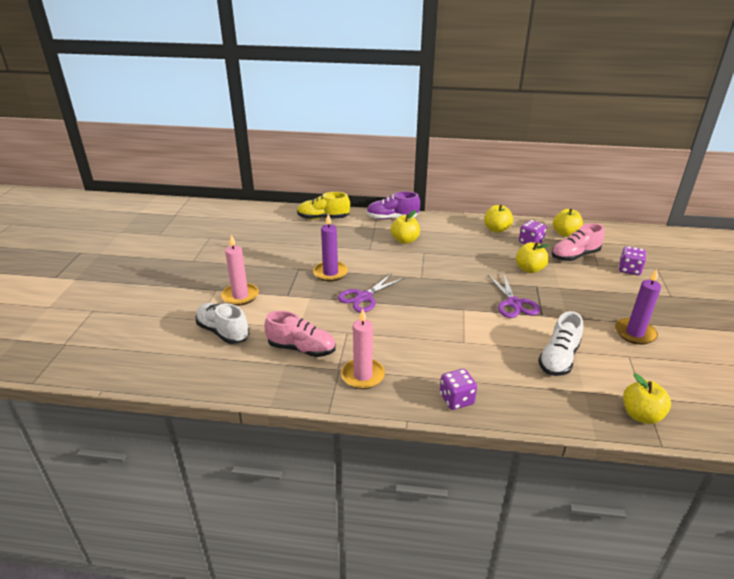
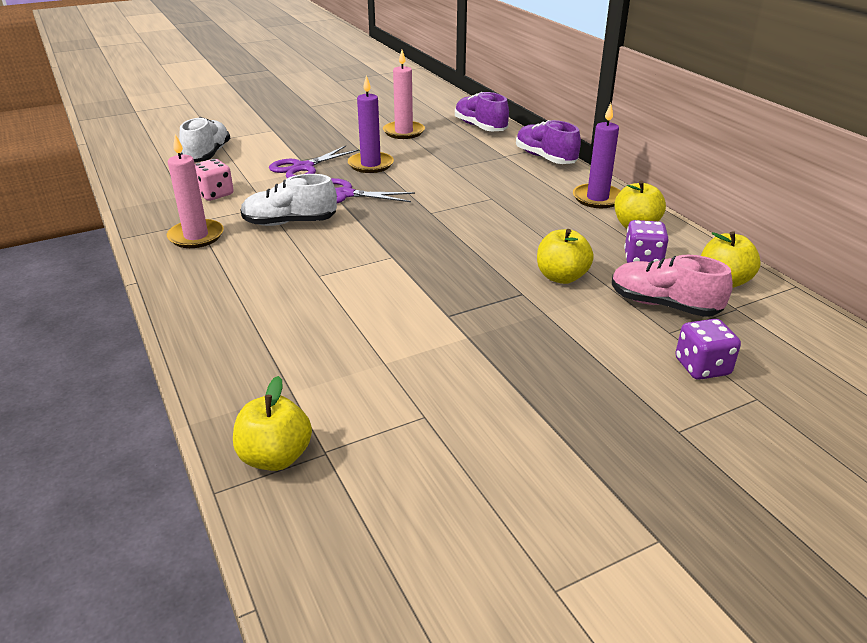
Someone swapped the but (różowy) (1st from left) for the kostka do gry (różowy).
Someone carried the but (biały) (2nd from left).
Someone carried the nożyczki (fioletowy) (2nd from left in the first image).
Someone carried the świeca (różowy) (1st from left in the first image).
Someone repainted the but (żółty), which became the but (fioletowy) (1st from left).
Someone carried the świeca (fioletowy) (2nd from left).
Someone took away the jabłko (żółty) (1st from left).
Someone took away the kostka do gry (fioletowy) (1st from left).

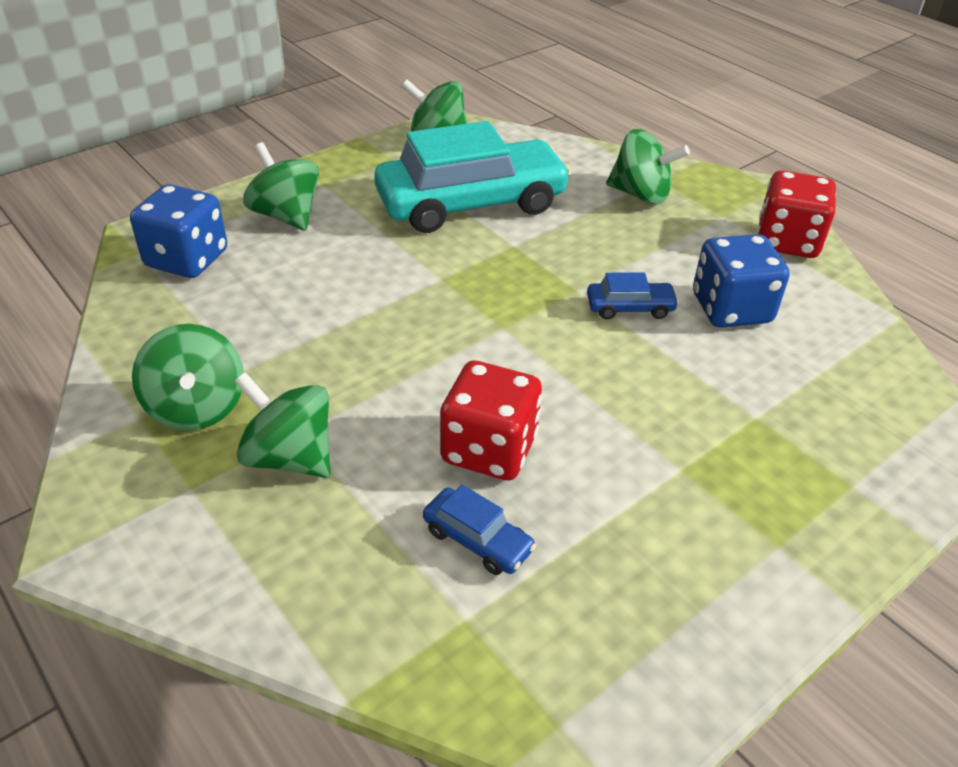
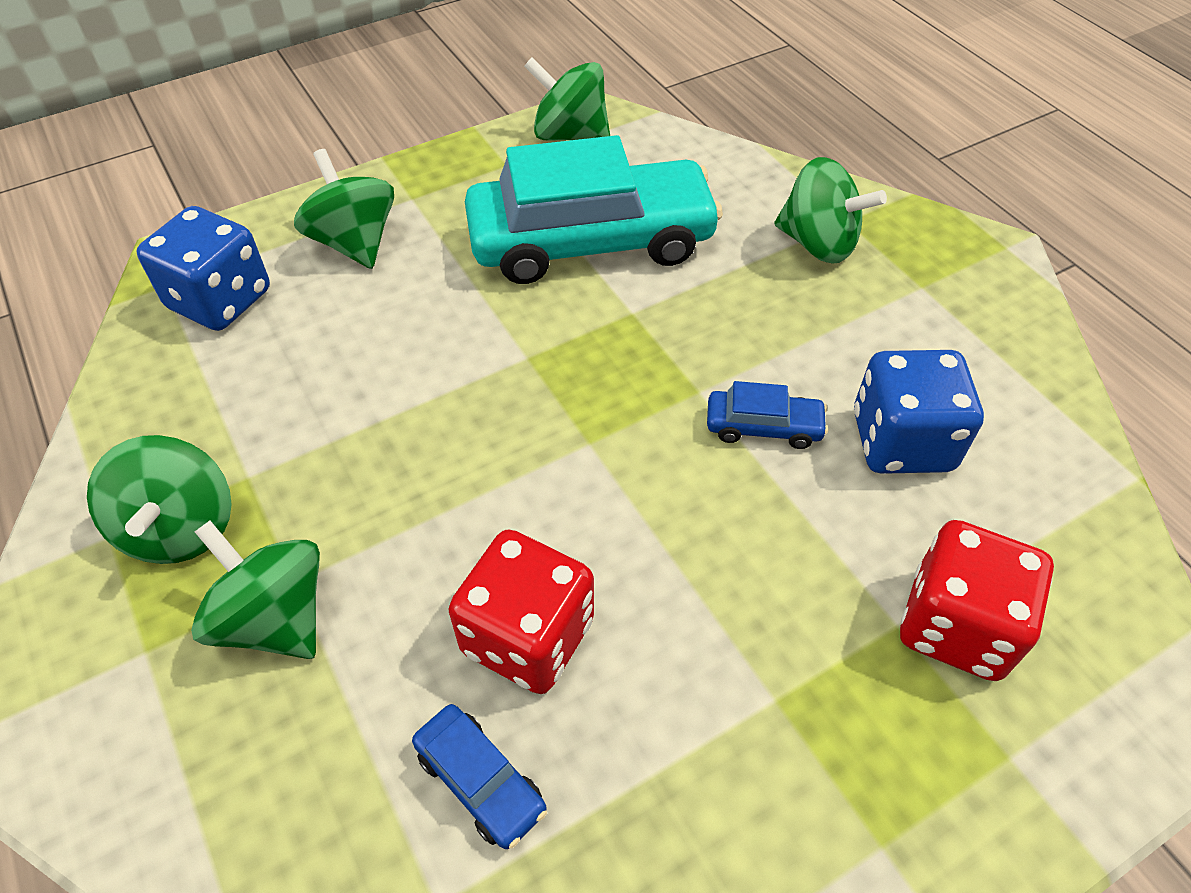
Someone carried the kostka do gry (czerwony) (2nd from left).

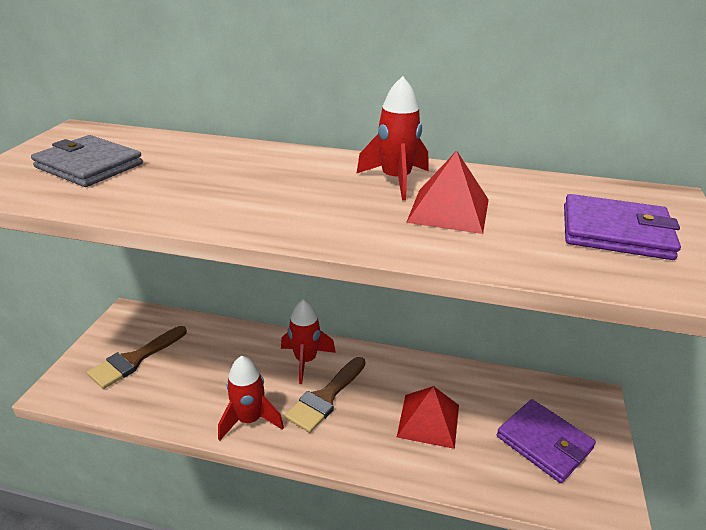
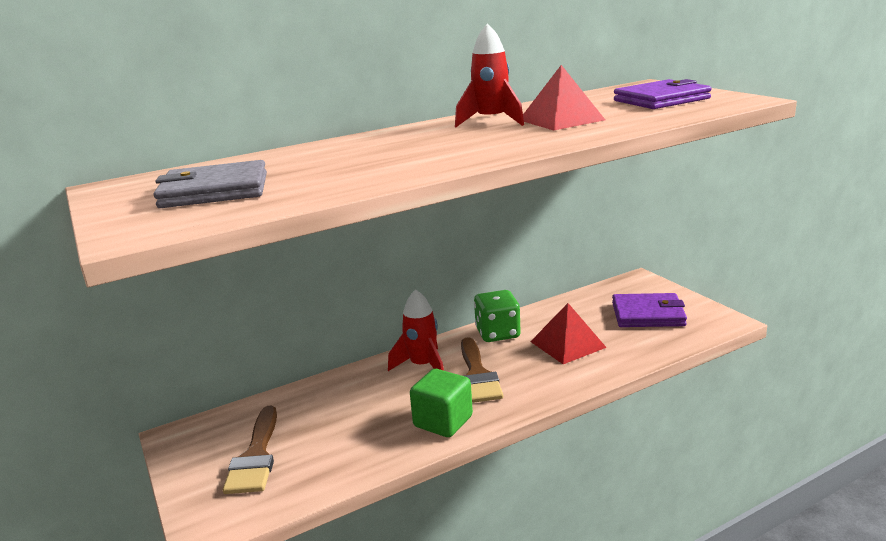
Someone swapped the rakieta (czerwony) (1st from left) for the sześcian (zielony).
Someone put down the kostka do gry (zielony).

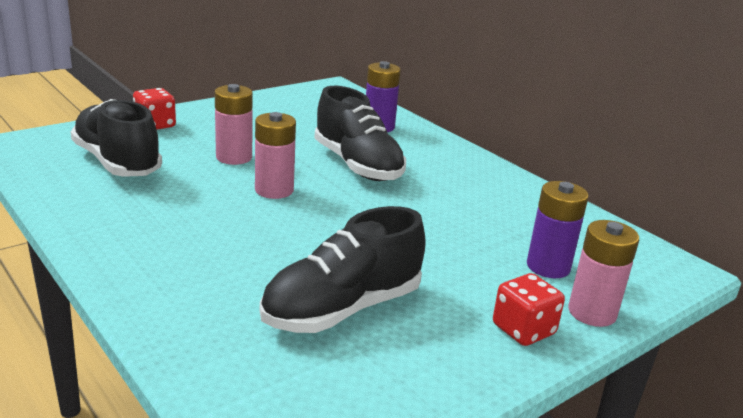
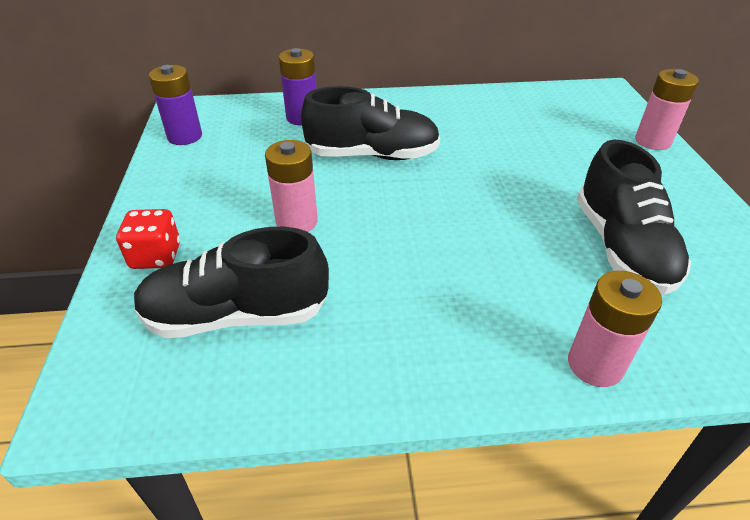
Someone carried the bateria (fioletowy) (2nd from left in the first image).
Someone carried the bateria (różowy) (2nd from left).
Someone took away the kostka do gry (czerwony) (2nd from left).

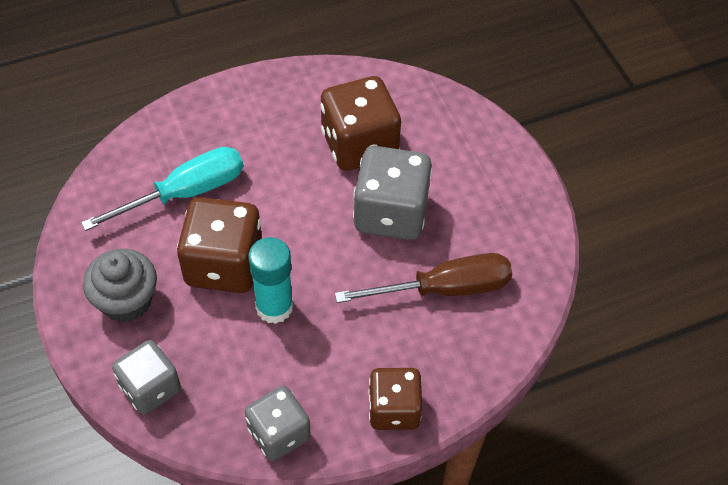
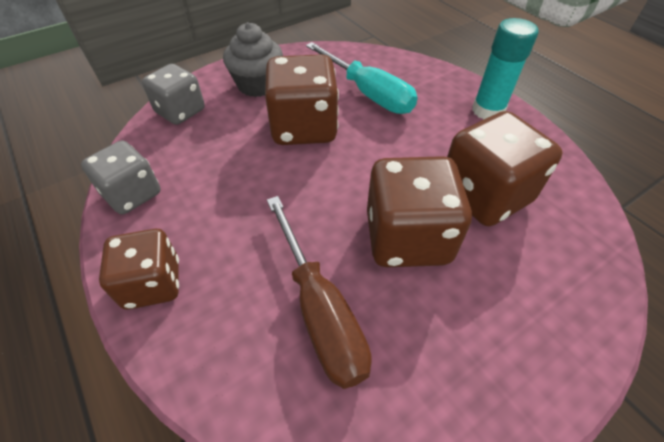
Someone repainted the kostka do gry (szary) (3rd from left), which became the kostka do gry (brązowy) (3rd from left).
Someone carried the klej w sztyfcie (turkusowy).

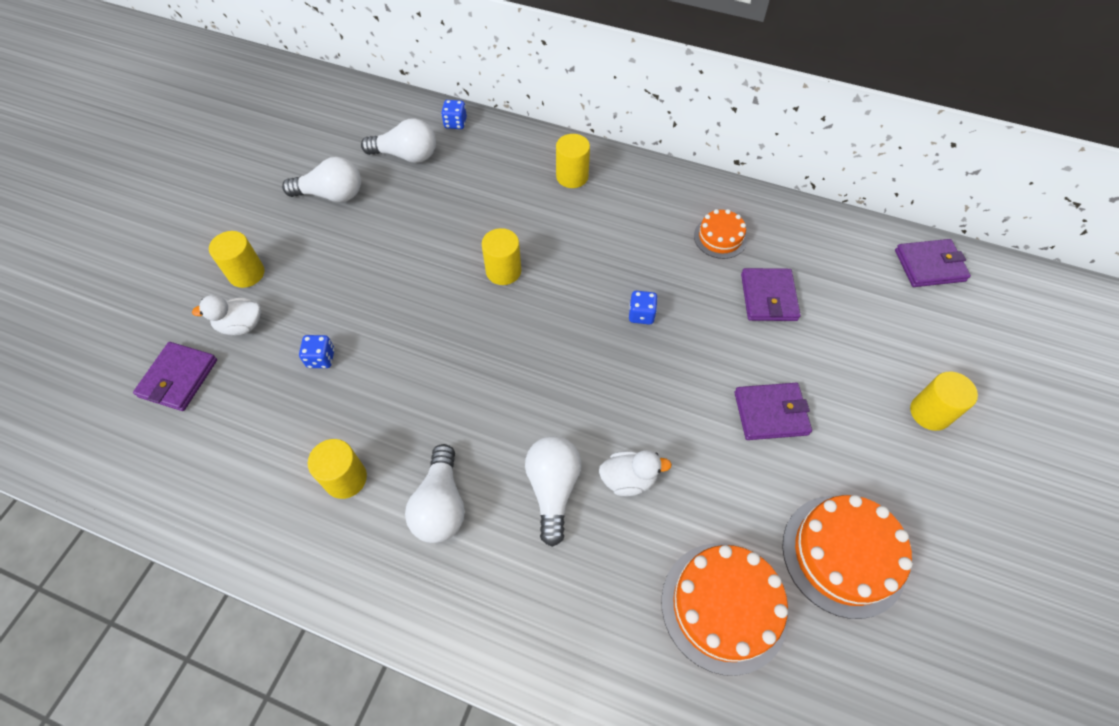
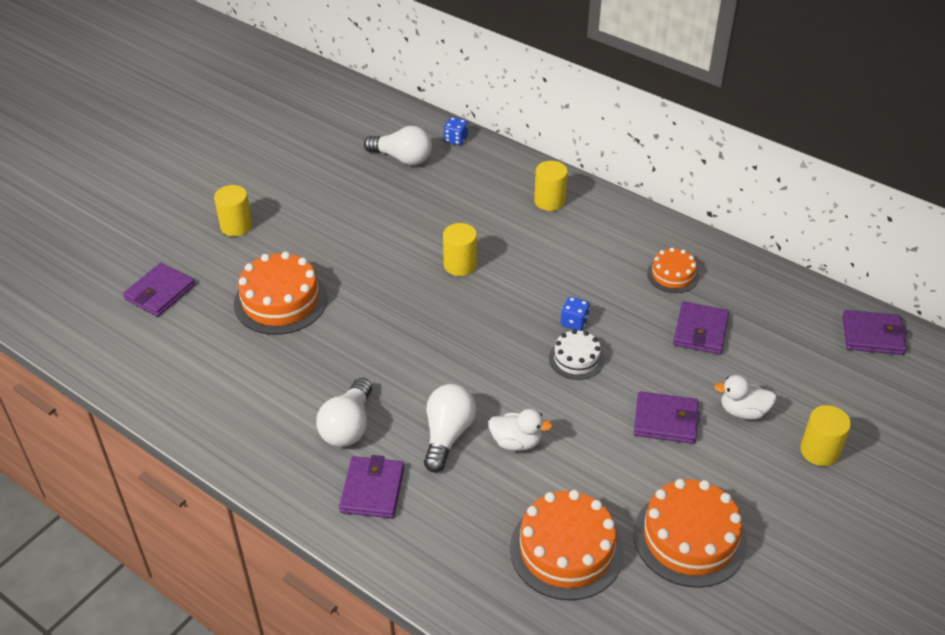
Someone swapped the kostka do gry (niebieski) (1st from left) for the tort (pomarańczowy) (1st from left).
Someone put down the portfel (fioletowy) (2nd from left).
Someone put down the tort (biały).
Someone carried the kaczka (biały) (1st from left in the first image).
Someone took away the żarówka (biały) (1st from left).
Someone took away the walec (żółty) (2nd from left).

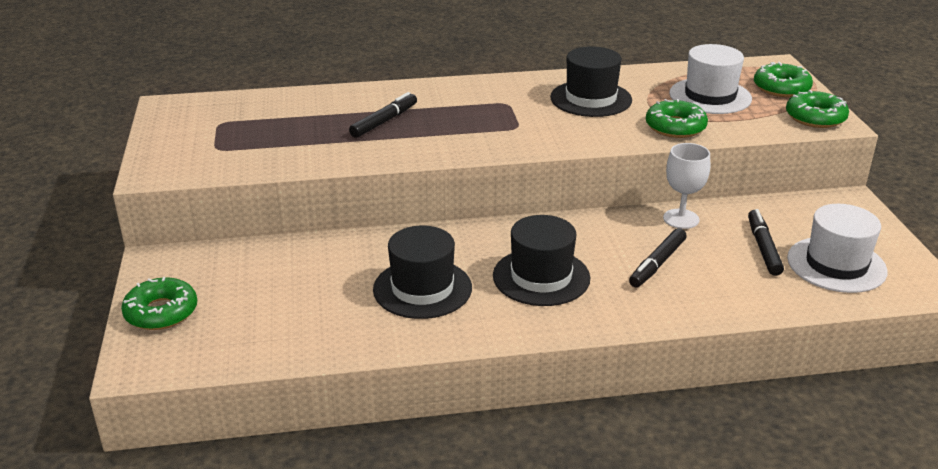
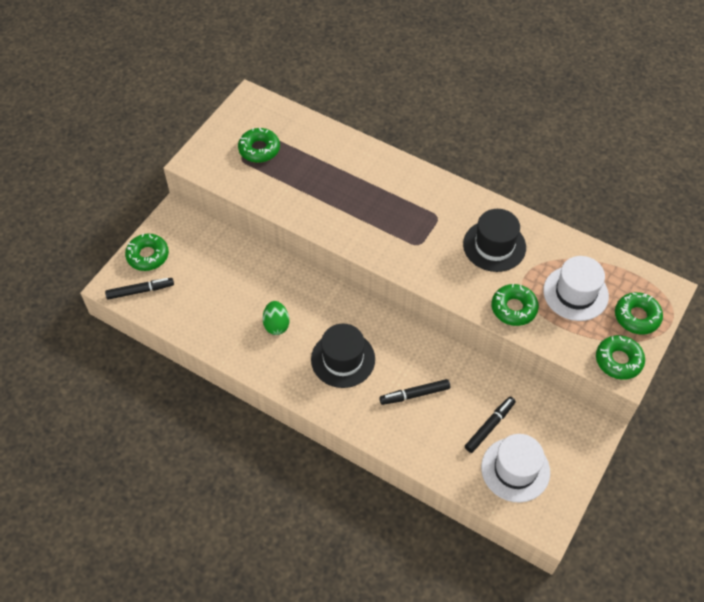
Someone carried the flamaster (czarny) (1st from left).
Someone put down the donut (zielony) (2nd from left).
Someone swapped the kapelusz (czarny) (1st from left) for the jajko (zielony).
Someone took away the kielich (biały).

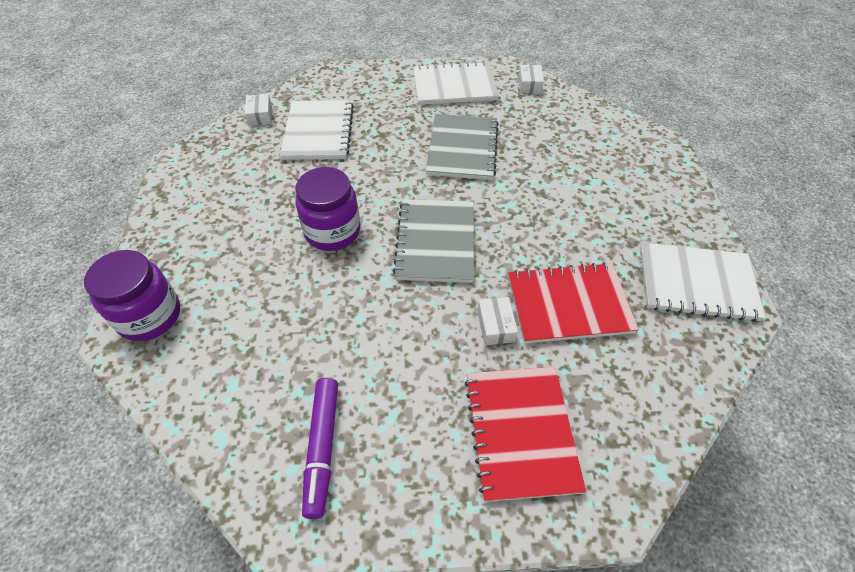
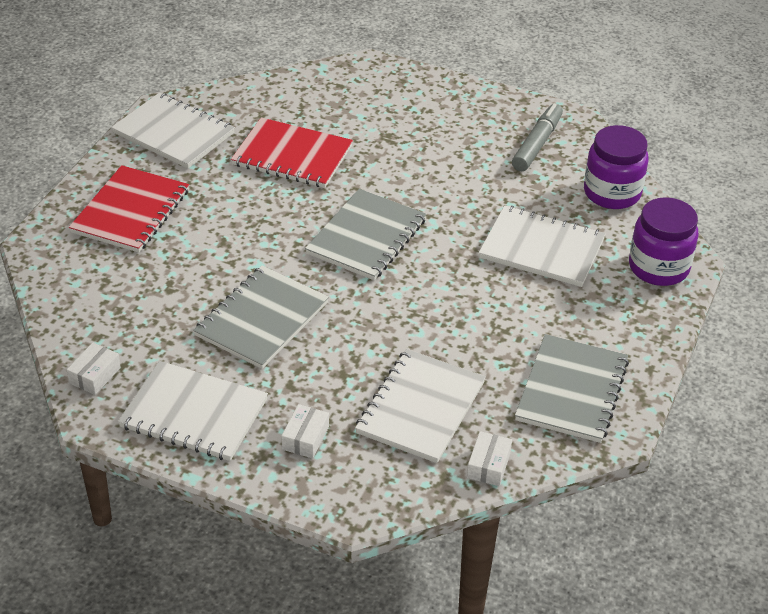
Someone carried the zeszyt (czerwony) (1st from left).
Someone carried the pudełko (biały) (2nd from left).
Someone put down the zeszyt (biały) (4th from left).
Someone repainted the flamaster (fioletowy), which became the flamaster (szary).
Someone put down the zeszyt (szary) (3rd from left).
Someone carried the słoik (fioletowy) (2nd from left in the first image).

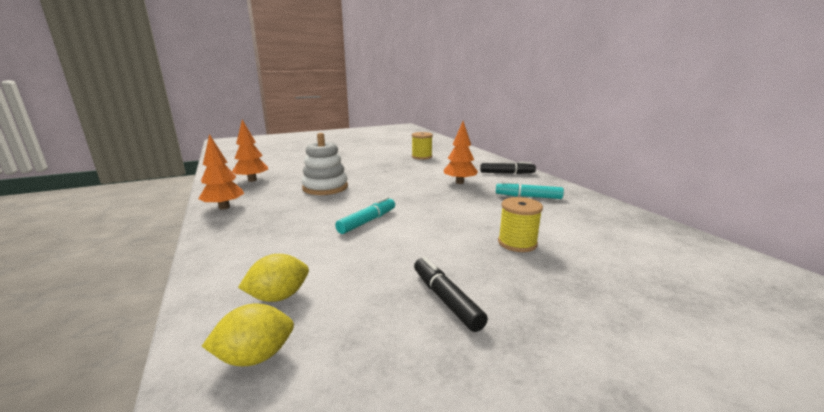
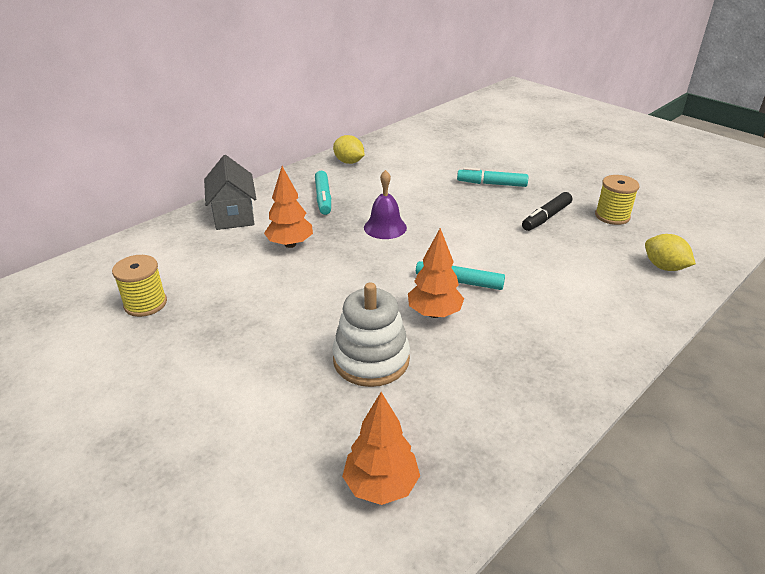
Someone swapped the flamaster (czarny) (2nd from left) for the domek (szary).
Someone carried the cytryna (żółty) (2nd from left in the first image).
Someone put down the dzwonek (fioletowy).
Someone carried the drzewko (pomarańczowy) (1st from left in the first image).
Someone put down the flamaster (turkusowy) (3rd from left).
Someone carried the szpulka (żółty) (2nd from left).

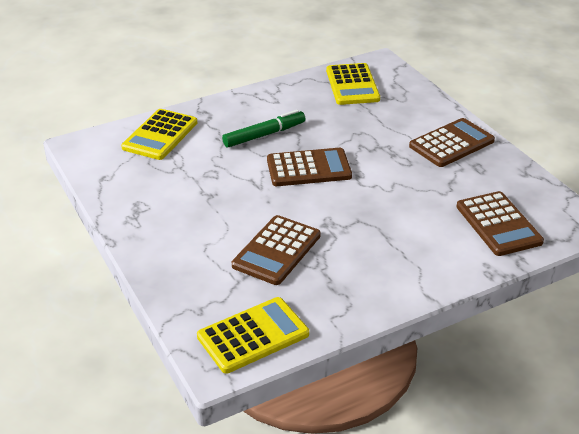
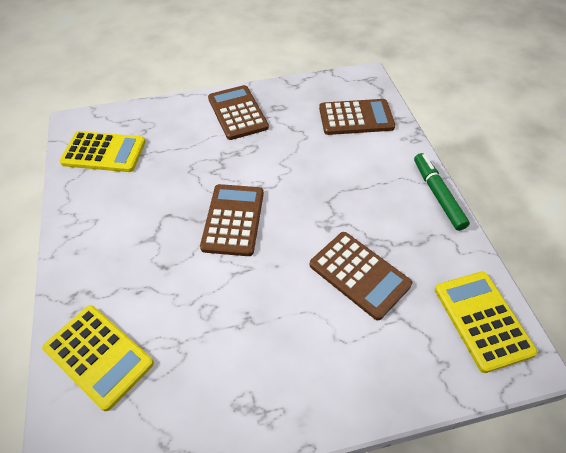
Someone carried the flamaster (zielony).

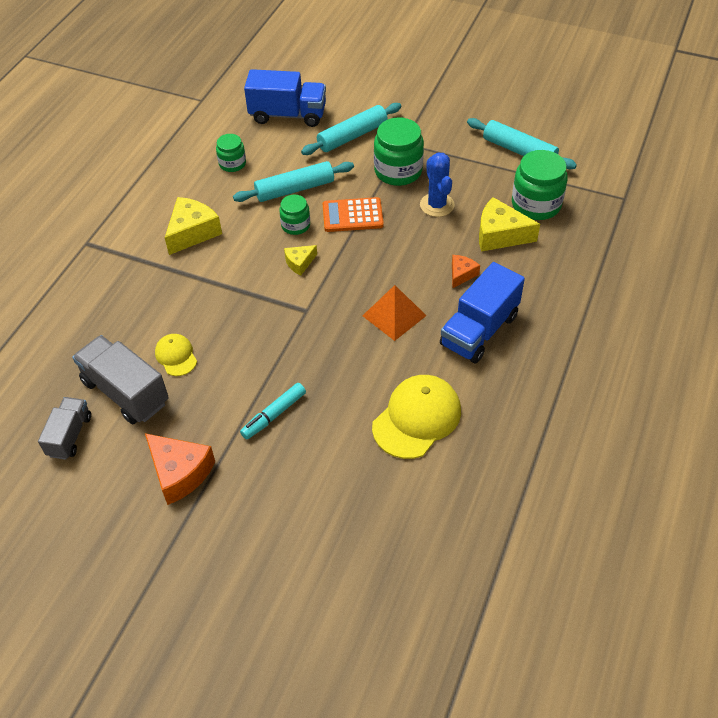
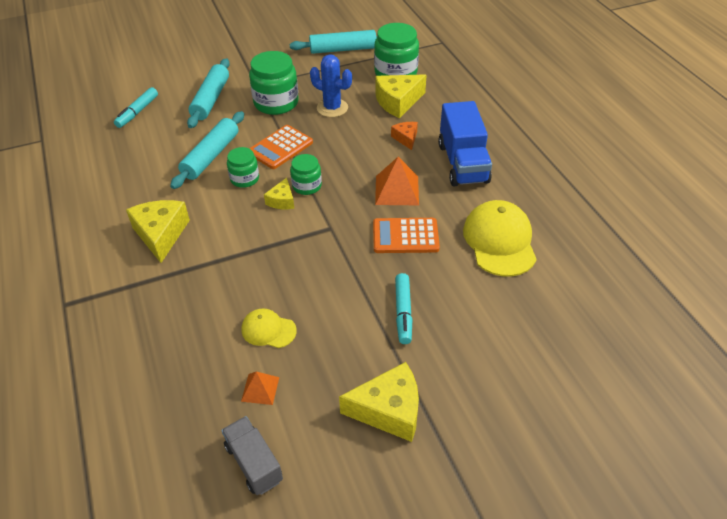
Someone swapped the ciężarówka (niebieski) (1st from left) for the flamaster (turkusowy) (1st from left).
Someone swapped the ciężarówka (szary) (2nd from left) for the piramida (pomarańczowy) (1st from left).
Someone carried the słoik (zielony) (1st from left in the first image).
Someone repainted the ser (pomarańczowy) (1st from left), which became the ser (żółty) (3rd from left).
Someone put down the kalkulator (pomarańczowy) (2nd from left).

